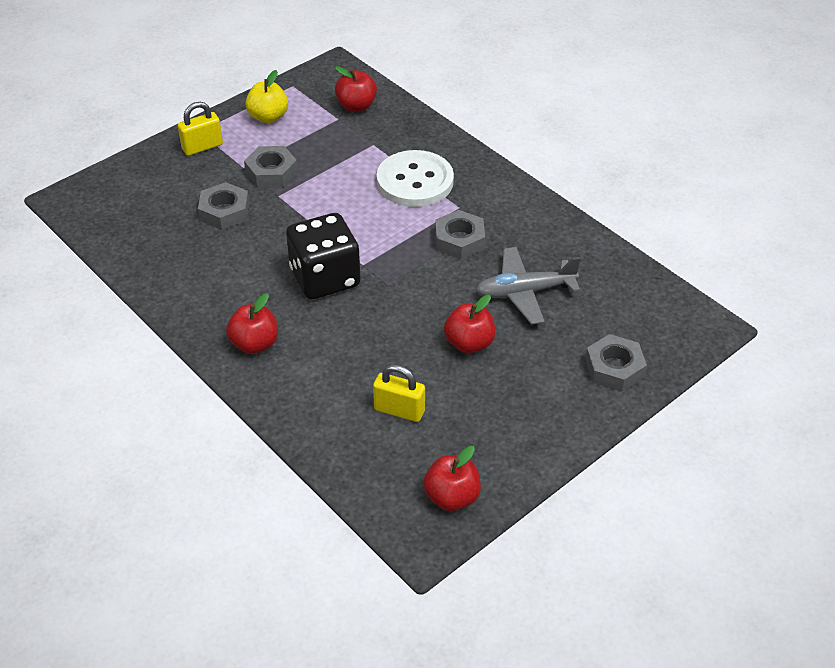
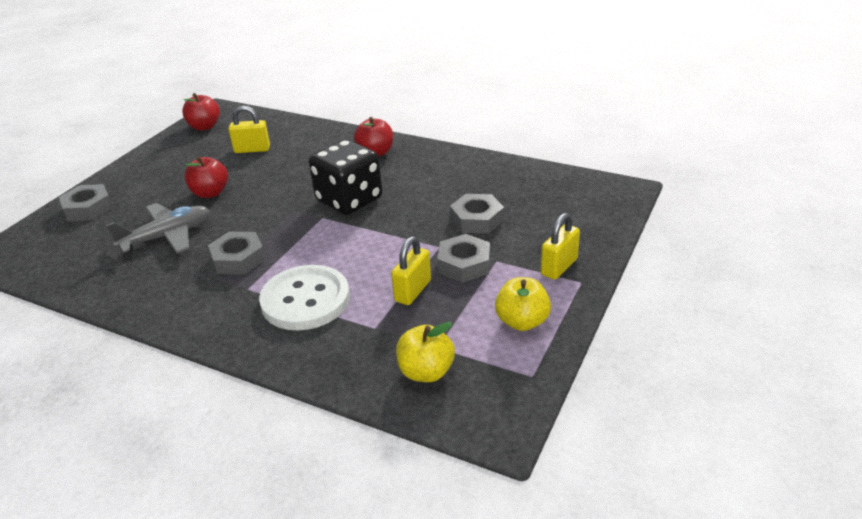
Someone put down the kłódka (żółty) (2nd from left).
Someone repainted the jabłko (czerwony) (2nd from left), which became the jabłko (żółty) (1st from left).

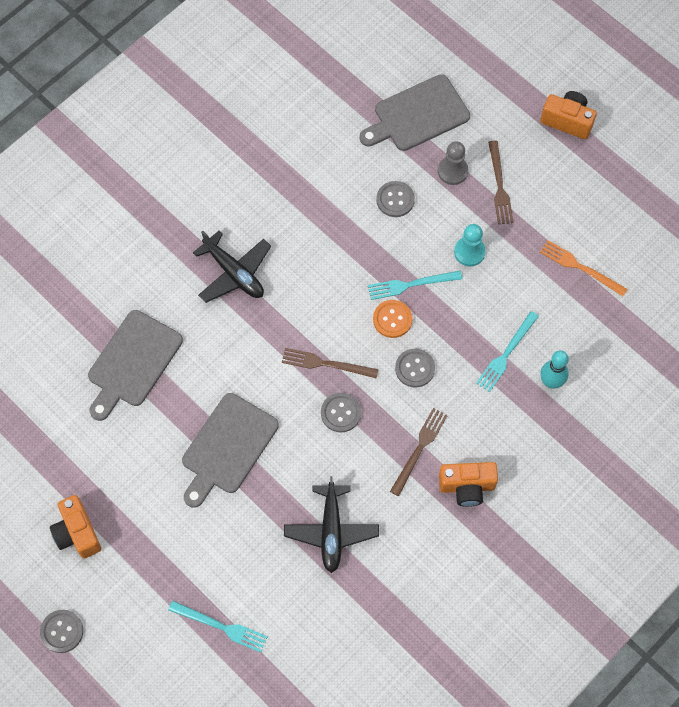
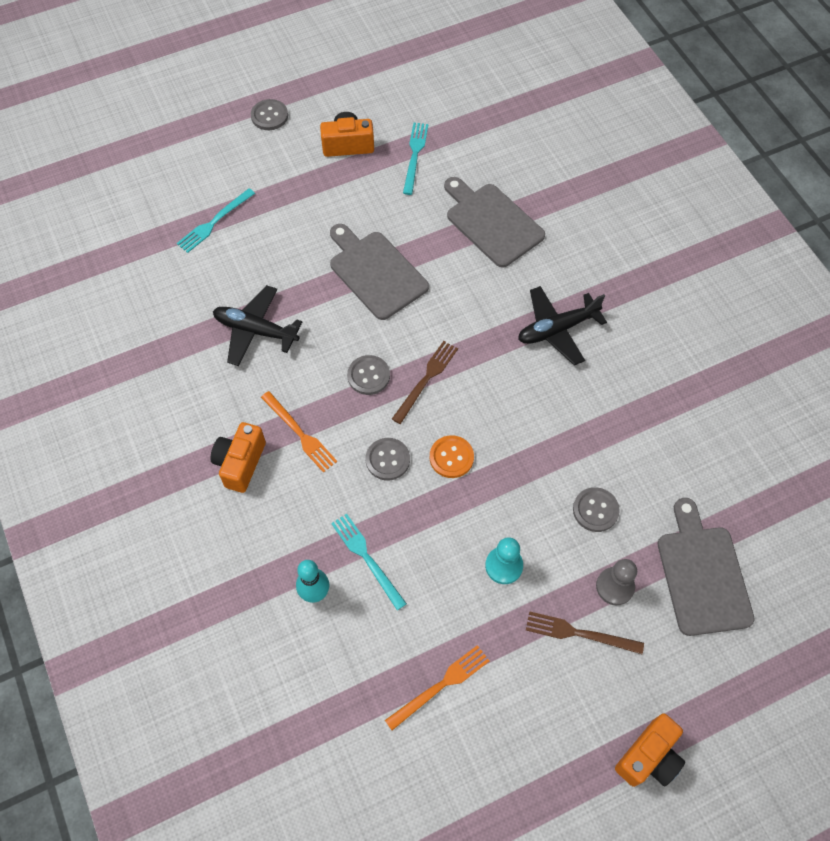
Someone repainted the widelec (brązowy) (2nd from left), which became the widelec (pomarańczowy) (1st from left).
Someone carried the widelec (turkusowy) (2nd from left in the first image).

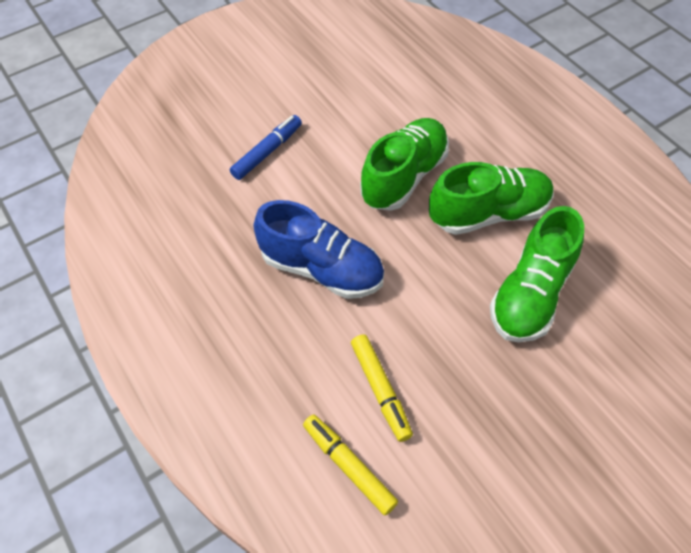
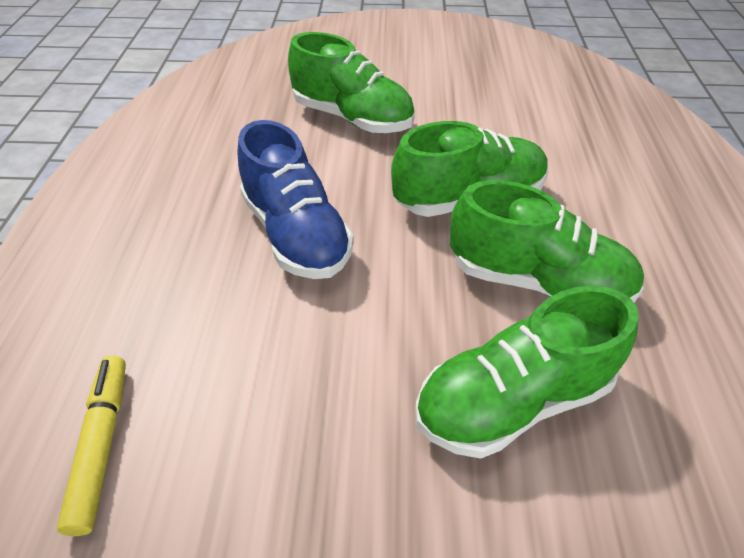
Someone swapped the flamaster (niebieski) for the but (zielony) (1st from left).
Someone took away the flamaster (żółty) (2nd from left).

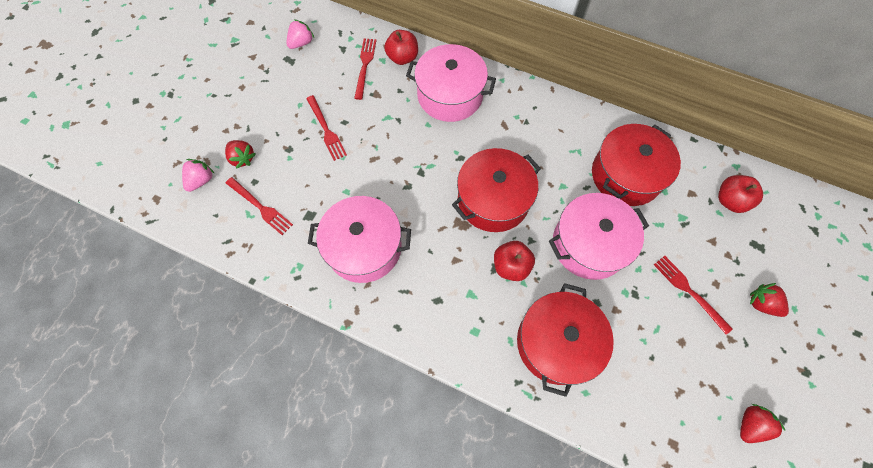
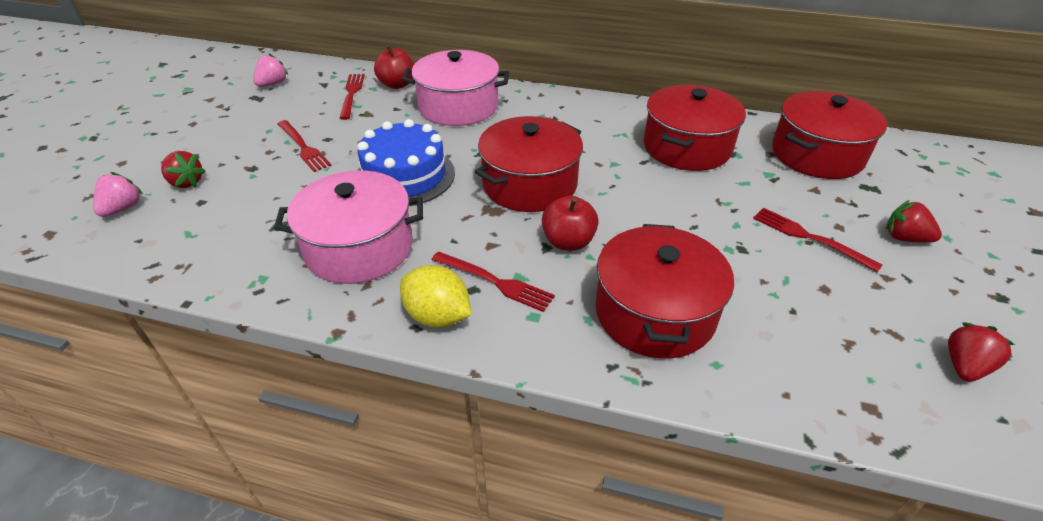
Someone put down the tort (niebieski).
Someone put down the cytryna (żółty).
Someone carried the widelec (czerwony) (1st from left in the first image).
Someone swapped the jabłko (czerwony) (3rd from left) for the garnek (czerwony) (4th from left).
Someone took away the garnek (różowy) (3rd from left).

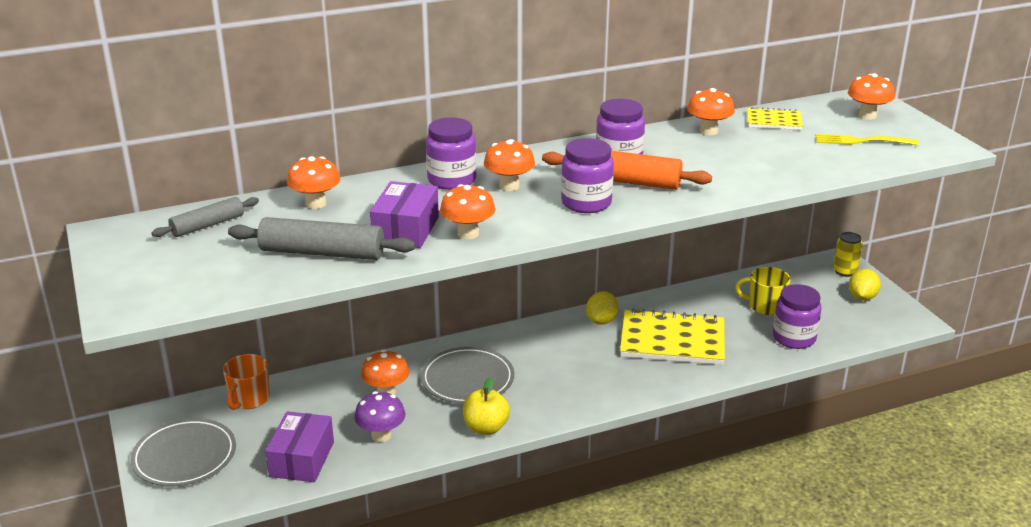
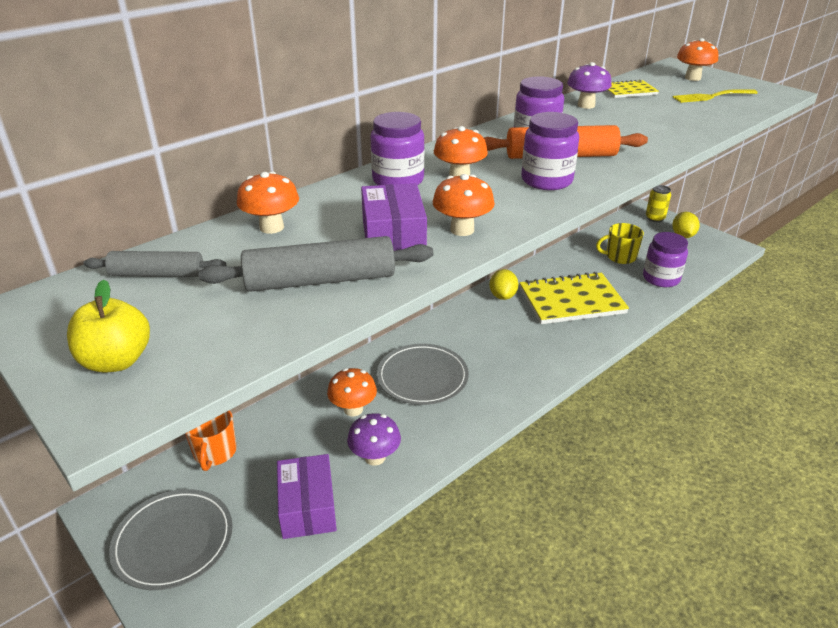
Someone carried the jabłko (żółty).
Someone rotated the wałek do ciasta (szary) (1st from left) by 60 degrees clockwise.
Someone repainted the grzyb (pomarańczowy) (5th from left), which became the grzyb (fioletowy) (2nd from left).

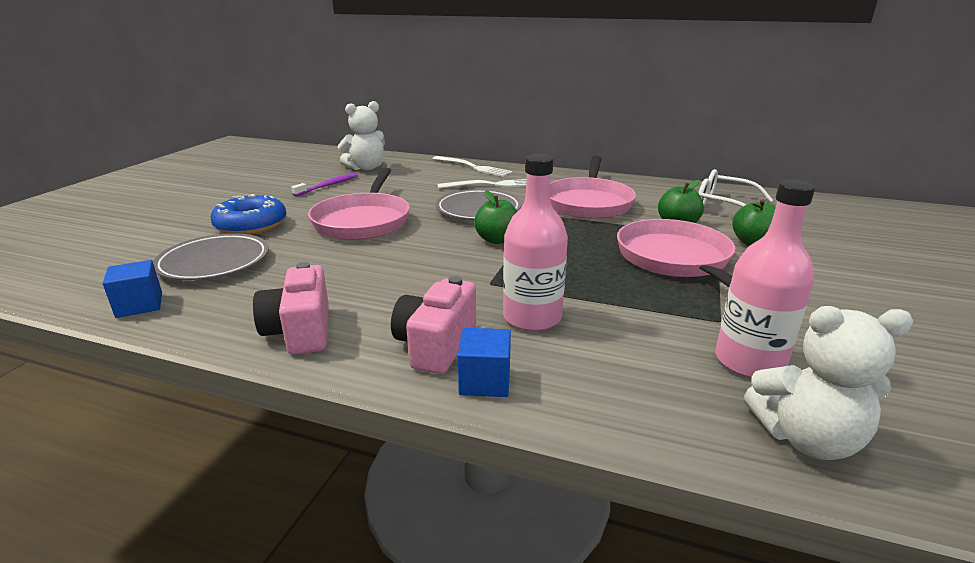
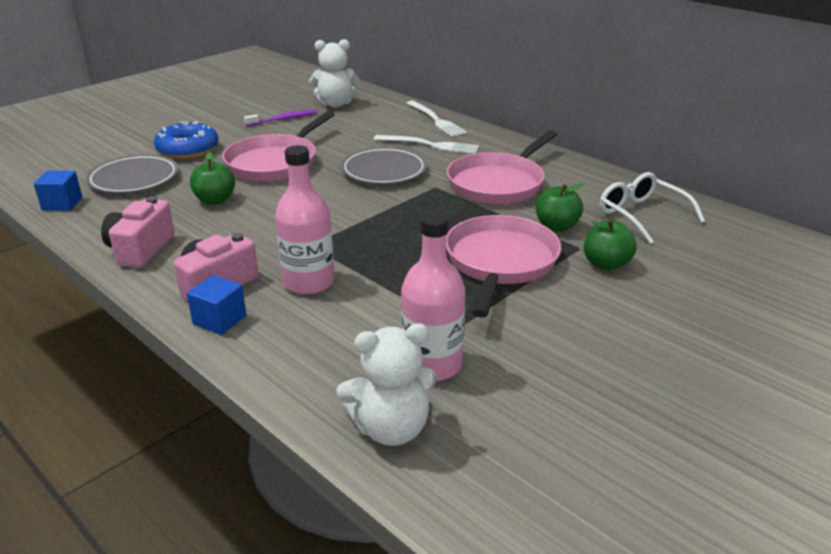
Someone carried the jabłko (zielony) (1st from left).
Someone rotated the miś (biały) (2nd from left) by 45 degrees counterclockwise.

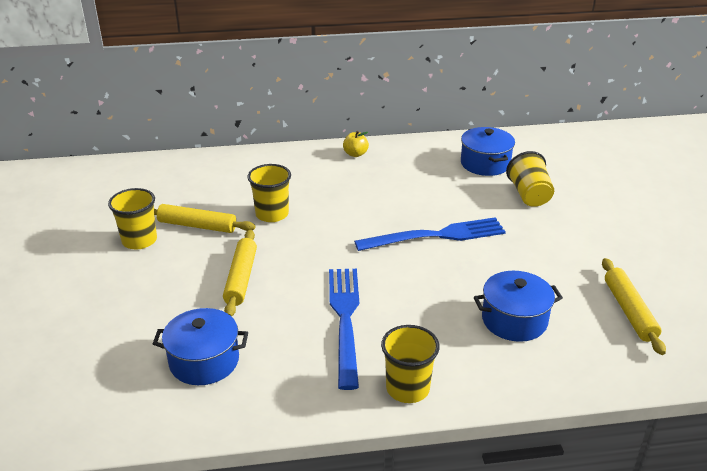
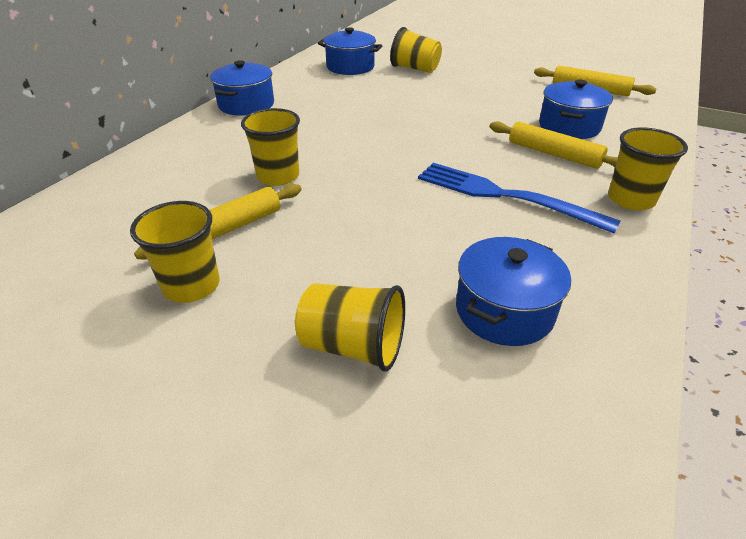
Someone swapped the jabłko (żółty) for the garnek (niebieski) (1st from left).
Someone put down the szklanka (żółty) (3rd from left).
Someone carried the wałek do ciasta (żółty) (2nd from left).
Someone took away the widelec (niebieski) (2nd from left).

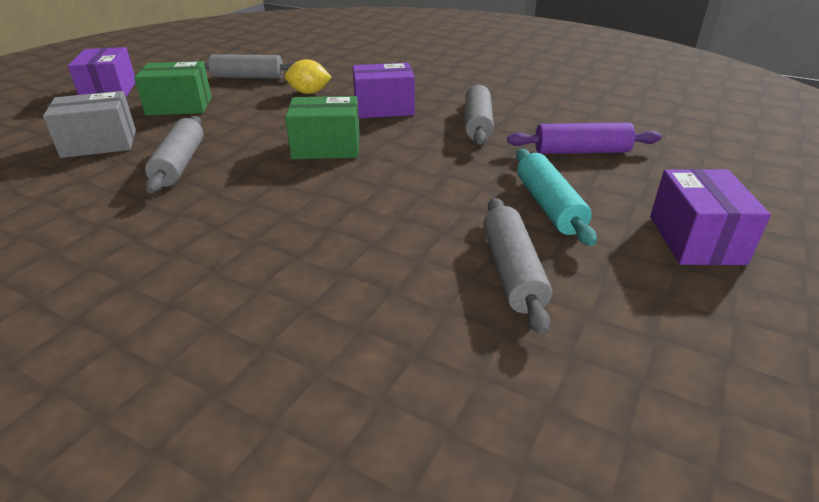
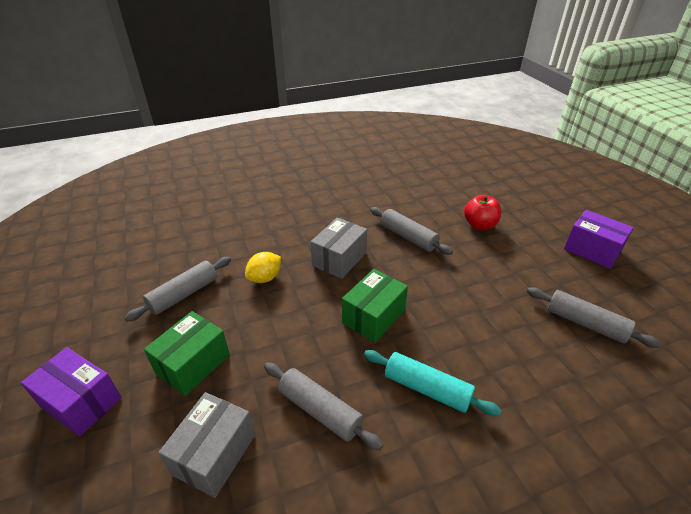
Someone repainted the pudełko (fioletowy) (2nd from left), which became the pudełko (szary) (2nd from left).
Someone carried the wałek do ciasta (turkusowy).
Someone swapped the wałek do ciasta (fioletowy) for the jabłko (czerwony).

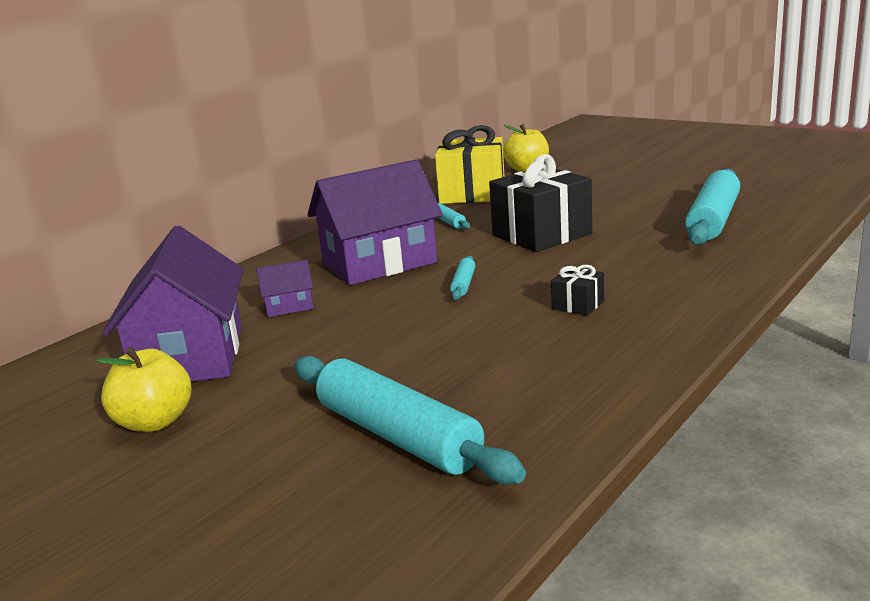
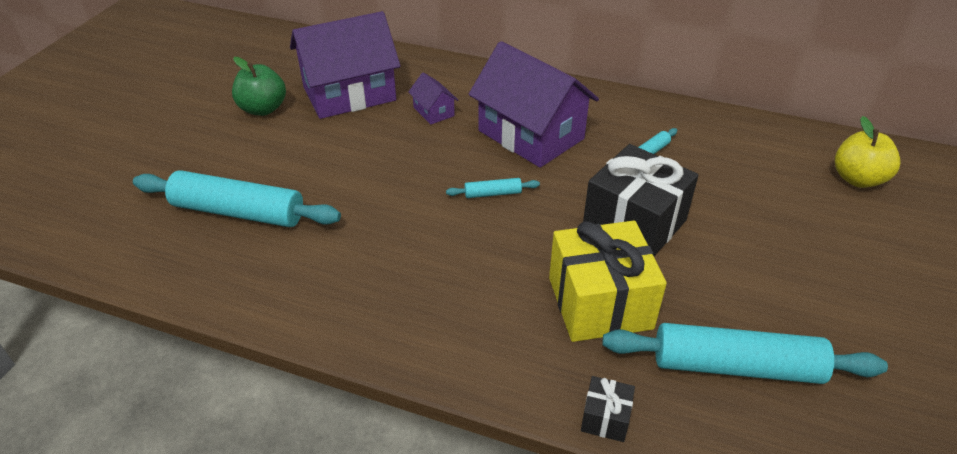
Someone rotated the wałek do ciasta (turkusowy) (1st from left) by 75 degrees clockwise.
Someone repainted the jabłko (żółty) (1st from left), which became the jabłko (zielony).
Someone carried the prezent (żółty).
Someone carried the prezent (czarny) (2nd from left in the first image).

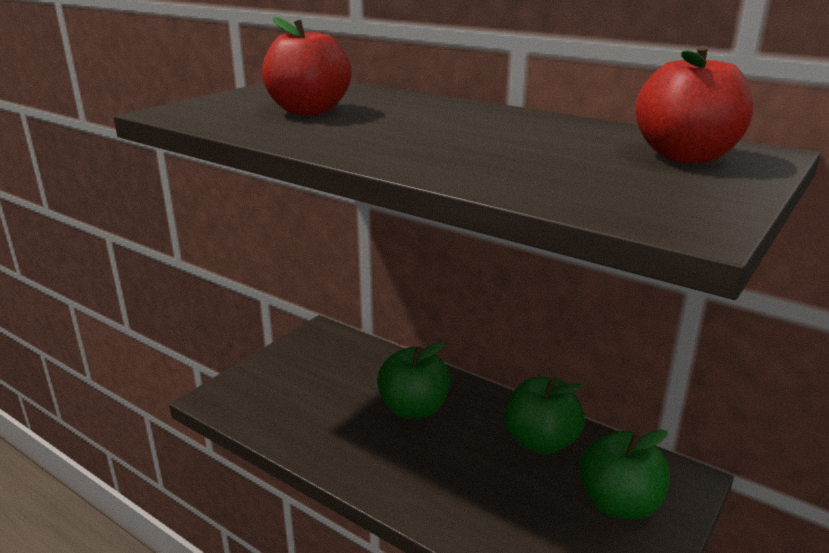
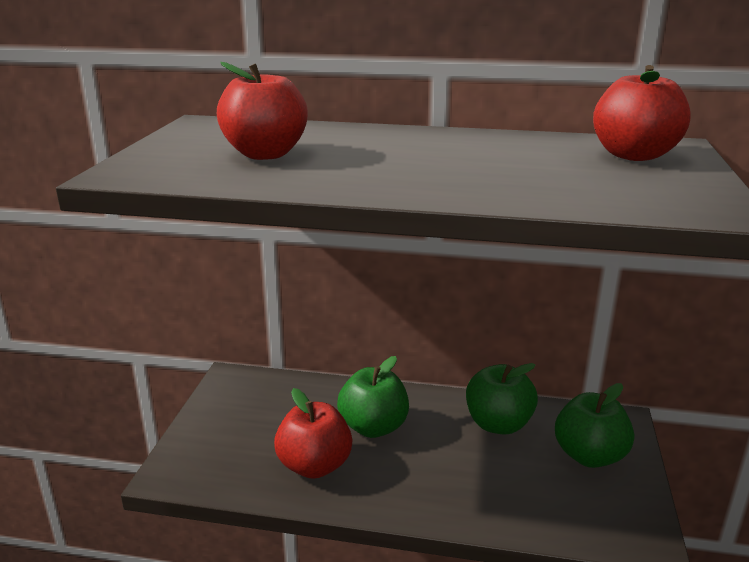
Someone put down the jabłko (czerwony) (2nd from left).

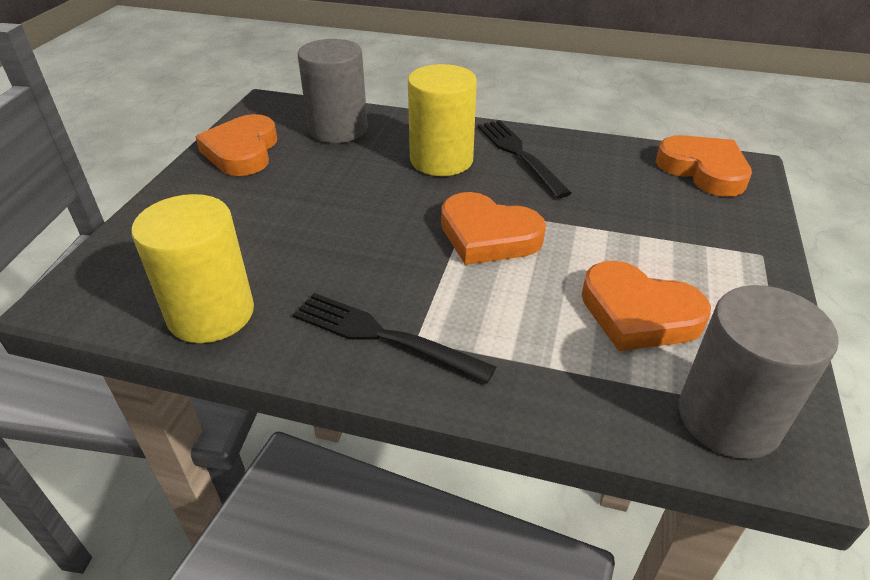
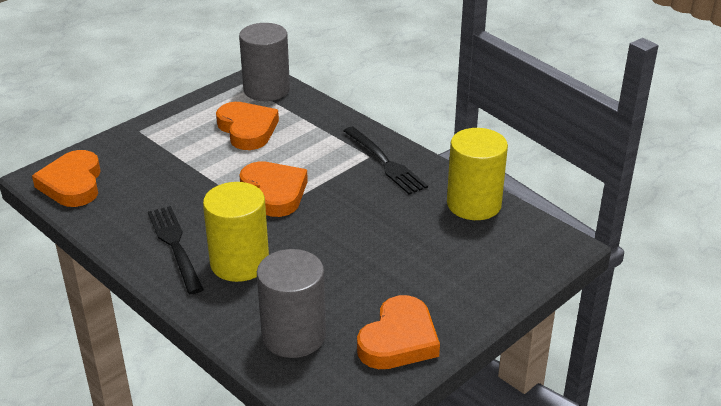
Someone rotated the widelec (czarny) (2nd from left in the first image) by 150 degrees clockwise.

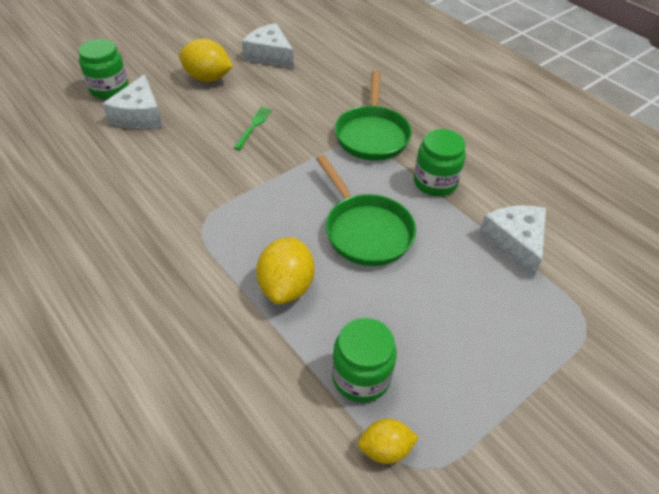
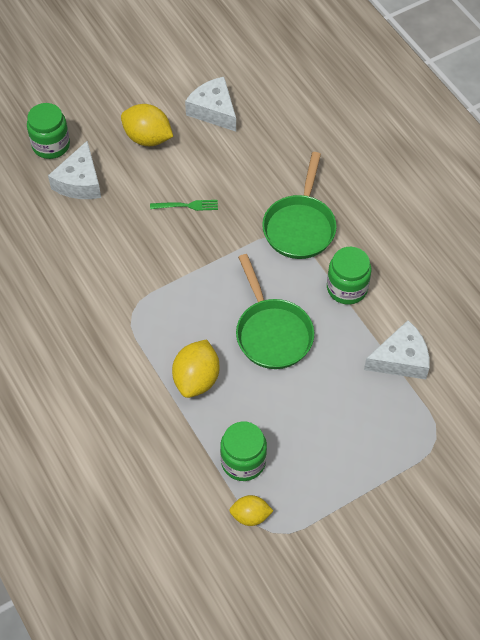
Someone rotated the widelec (zielony) by 60 degrees clockwise.
Someone rotated the ser (biały) (3rd from left) by 75 degrees clockwise.

